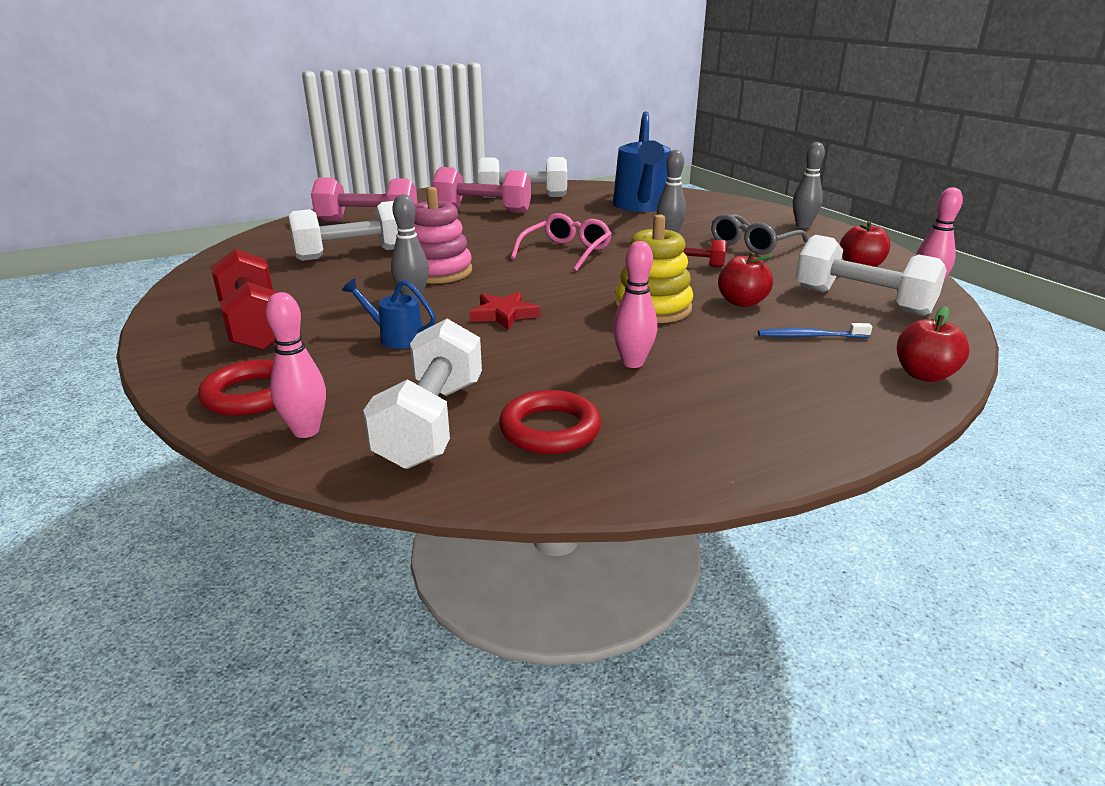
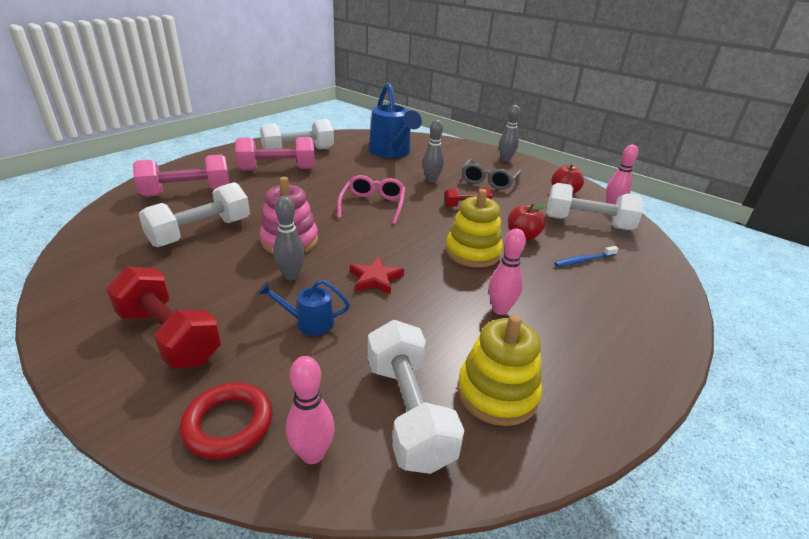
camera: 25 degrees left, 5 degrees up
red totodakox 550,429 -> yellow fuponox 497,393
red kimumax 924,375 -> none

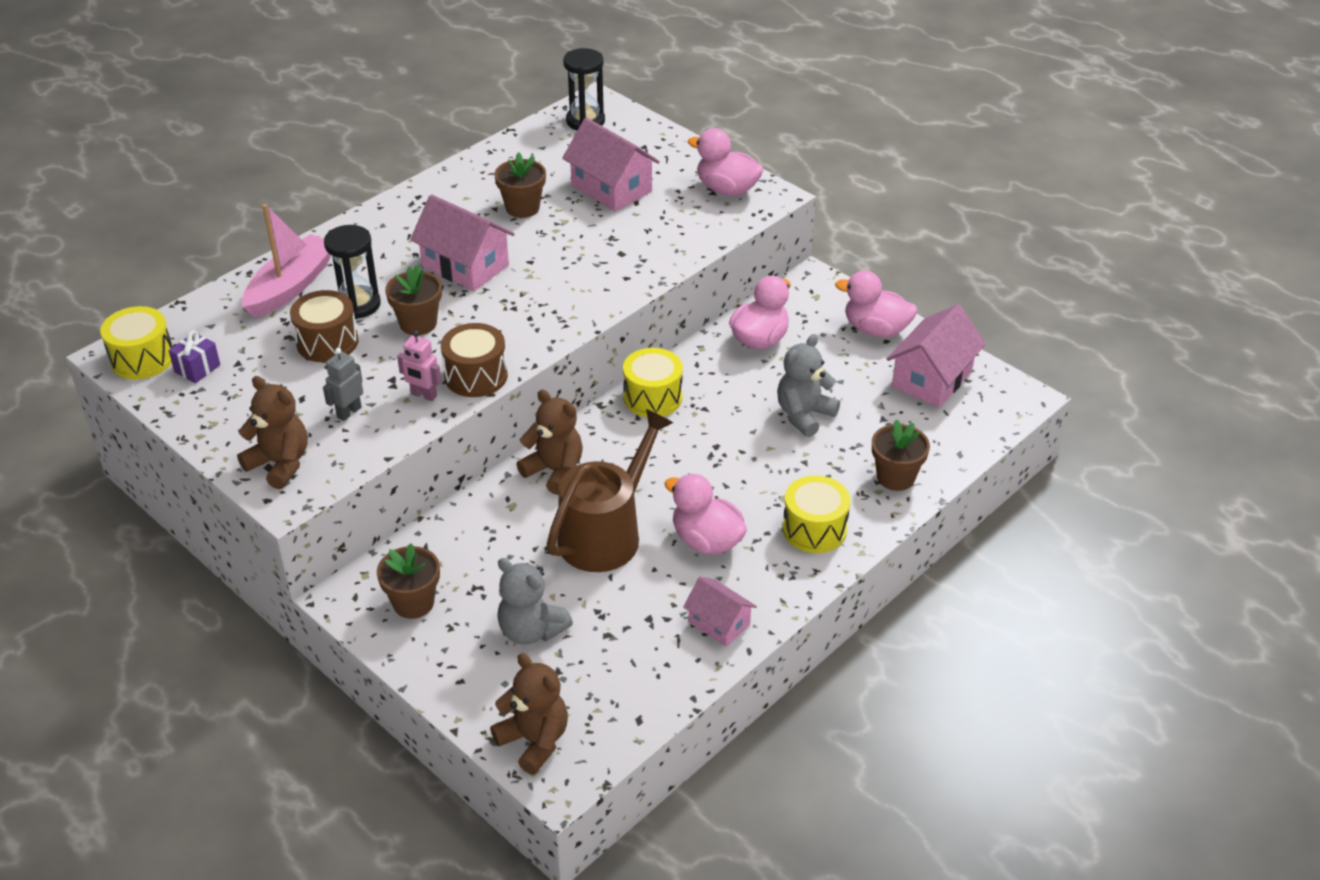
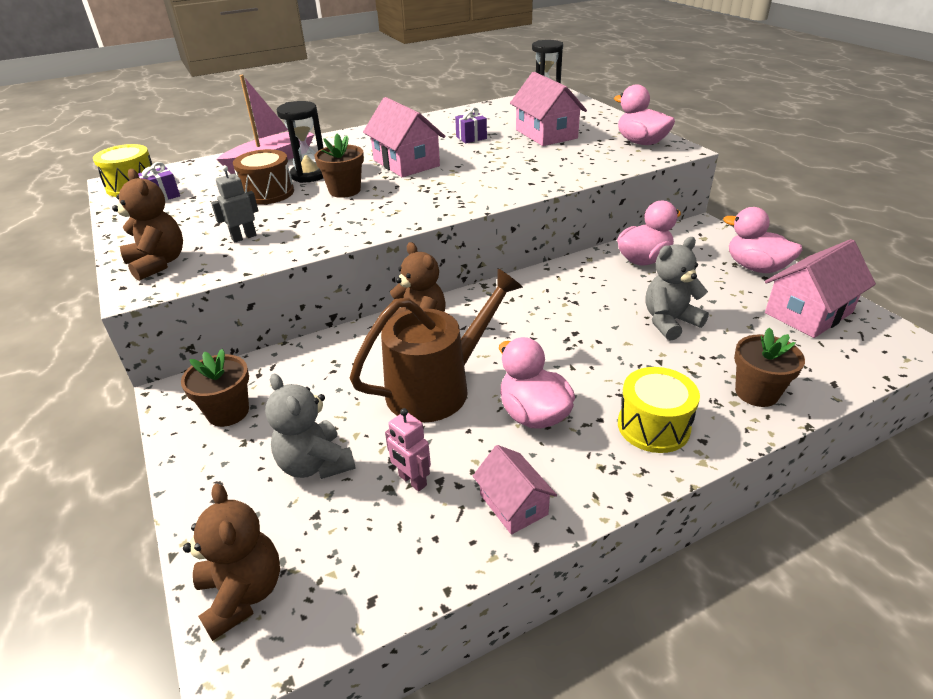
camera: 20 degrees right, 5 degrees down
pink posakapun 423,395 -> pink posakapun 412,481, relocated
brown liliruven 522,208 -> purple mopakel 471,138
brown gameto 476,376 -> none
yellow gameto 652,397 -> none

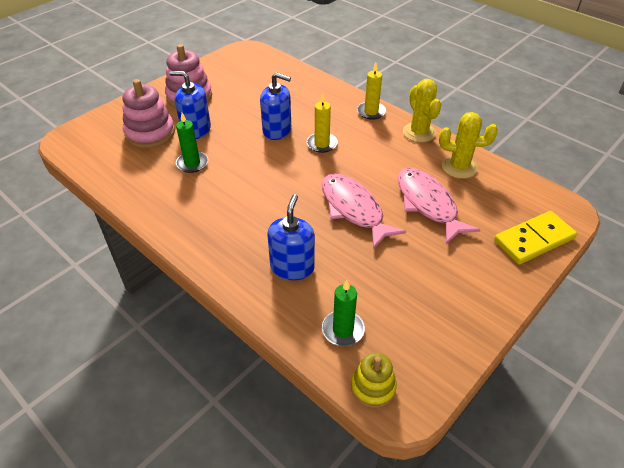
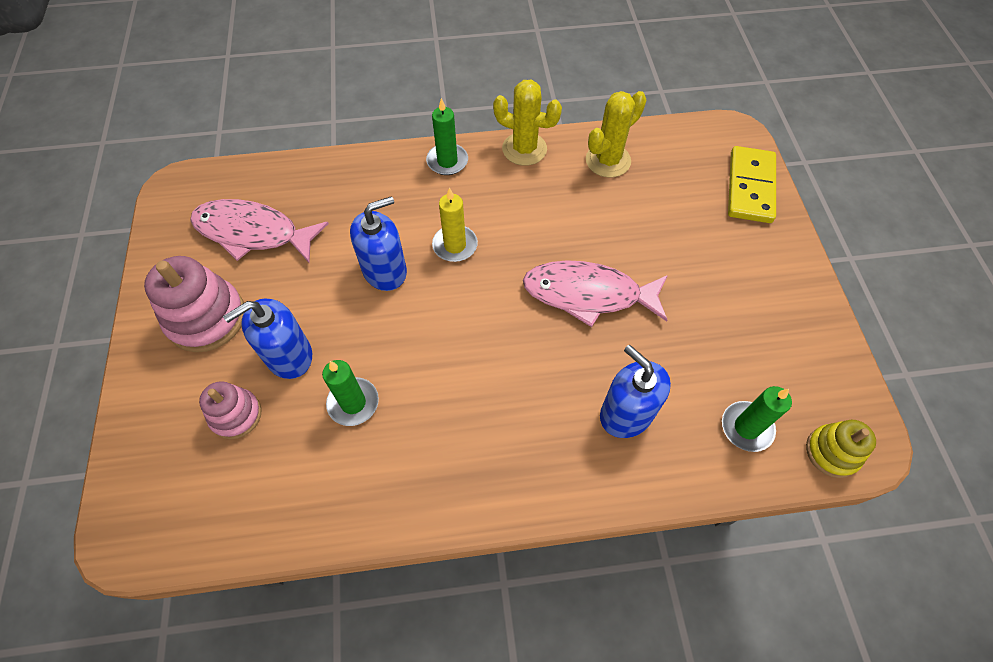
camera: 50 degrees left, 15 degrees up
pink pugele 428,204 -> pink pugele 253,233, relocated
pink fuponox 150,133 -> pink fuponox 236,415, x0.60
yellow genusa 371,112 -> green genusa 447,161

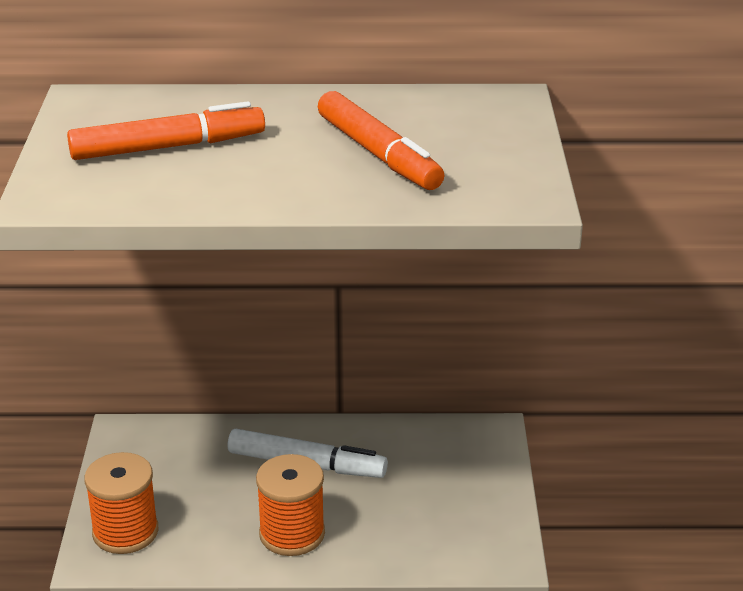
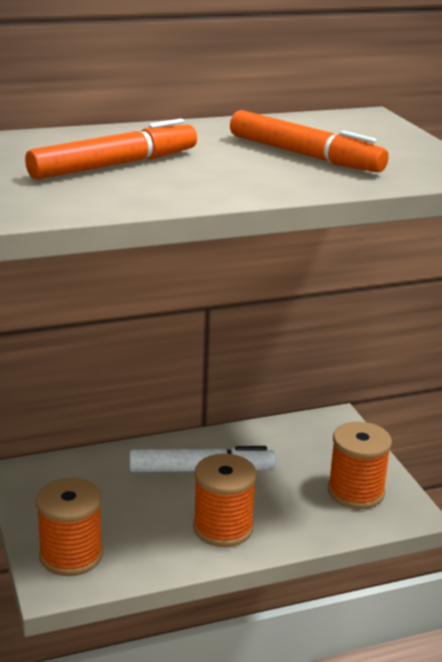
camera: 20 degrees left, 5 degrees down
none -> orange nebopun 355,492

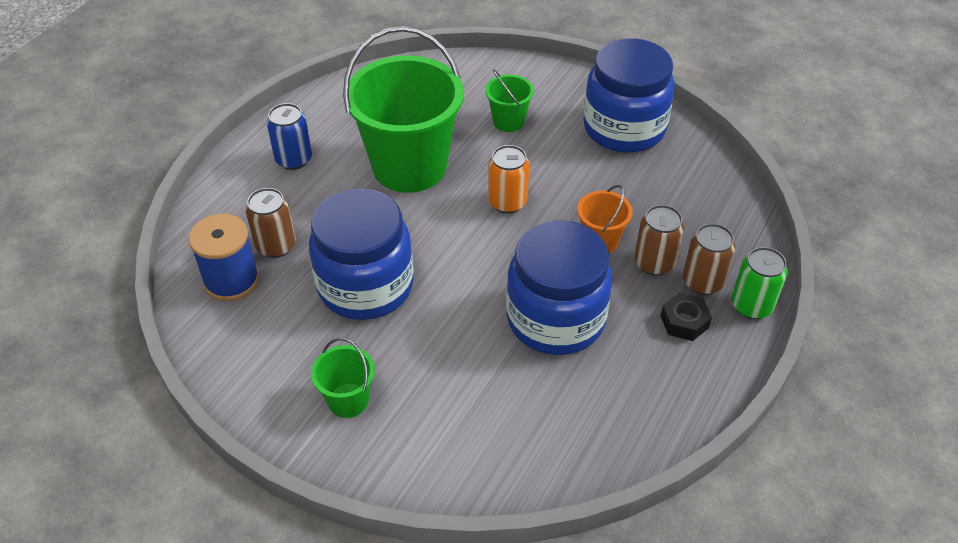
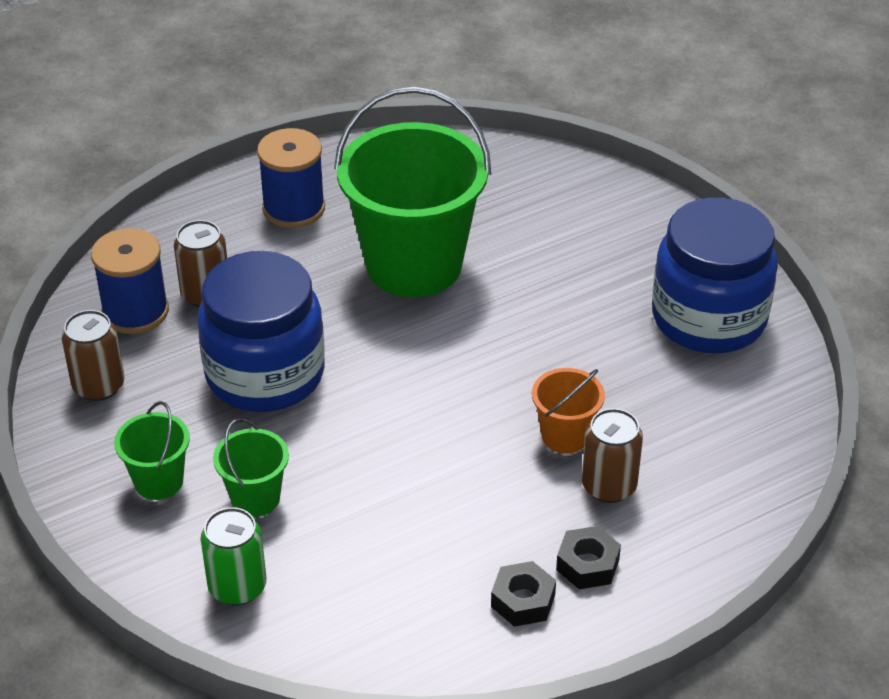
camera: 30 degrees right, 5 degrees down
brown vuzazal 702,282 -> brown vuzazal 98,386, relocated
green vuzazal 751,305 -> green vuzazal 237,587, relocated
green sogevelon 508,121 -> green sogevelon 255,498, relocated
blue vuzazal 293,159 -> blue nebopun 294,208
none -> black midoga 523,601
orange vuzazal 507,202 -> none
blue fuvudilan 555,319 -> none

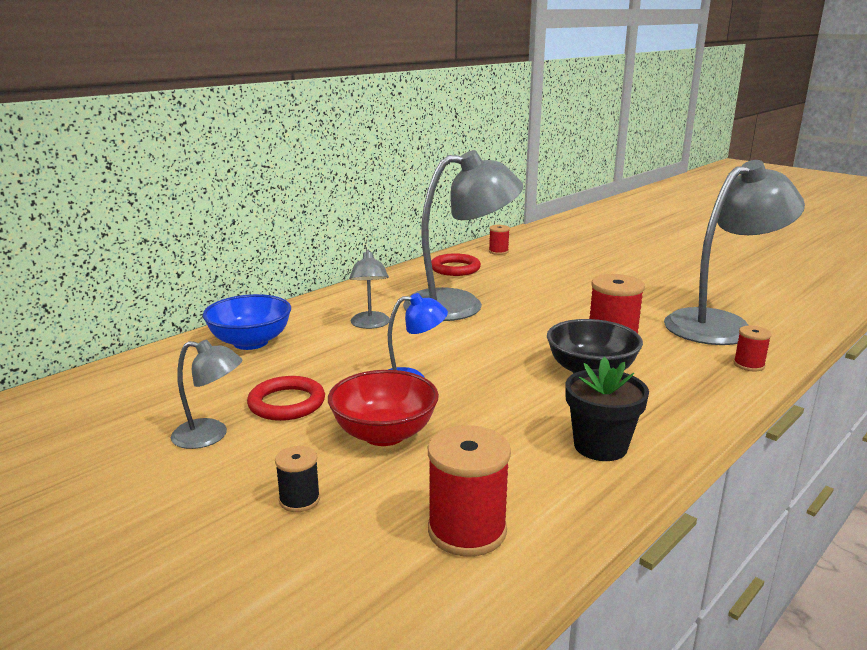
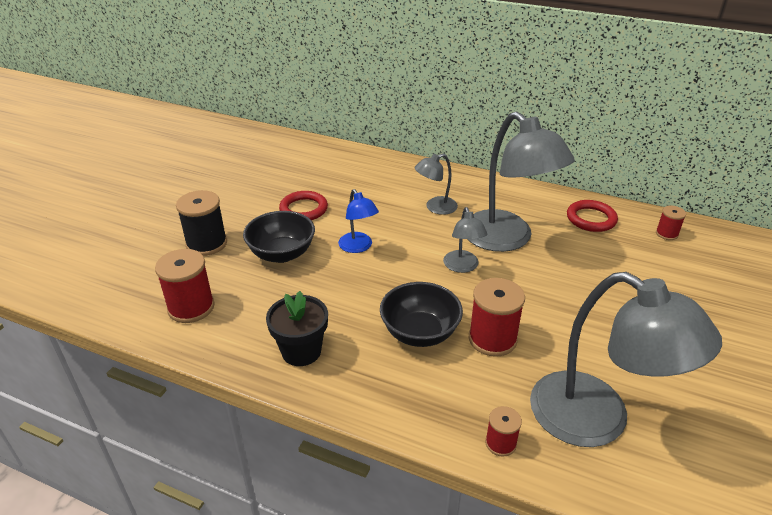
camera: 70 degrees right, 15 degrees up
black nebopun 299,500 -> black nebopun 206,244, x1.83
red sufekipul 384,434 -> black sufekipul 282,254
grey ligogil 210,436 -> grey ligogil 462,267, relocated
blue sufekipul 250,342 -> none

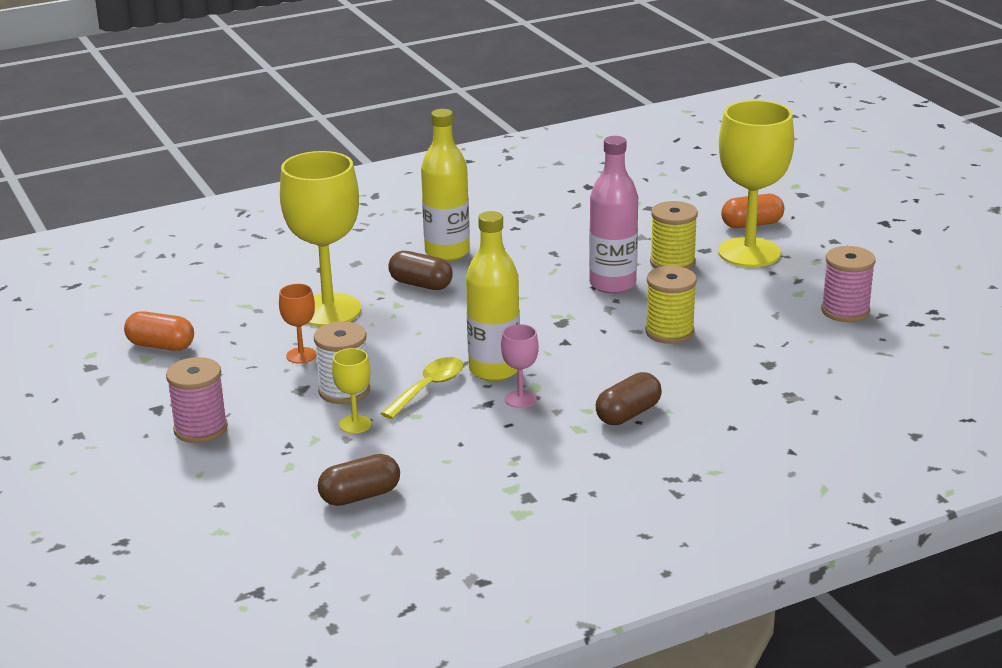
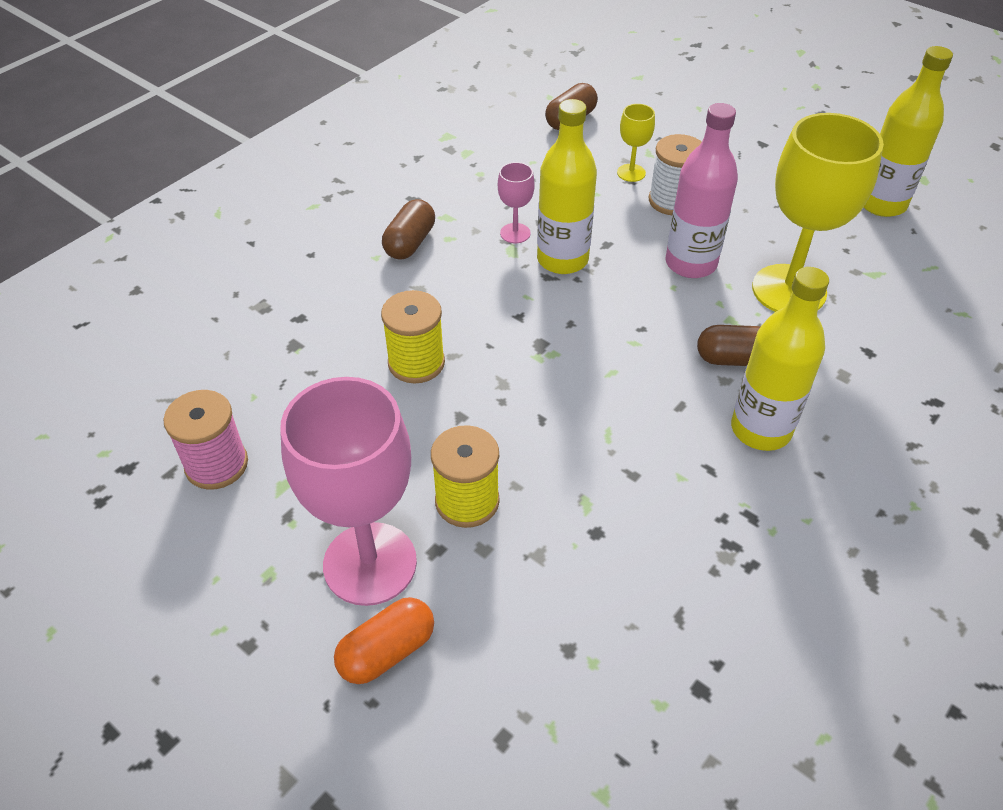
camera: 155 degrees right, 20 degrees up
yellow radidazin 749,252 -> pink radidazin 370,563
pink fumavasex 612,284 -> pink fumavasex 690,263, relocated
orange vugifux 161,345 -> yellow fumavasex 881,204
pink nebopun 200,429 -> none
orange radidazin 301,355 -> none
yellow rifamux 428,388 -> none

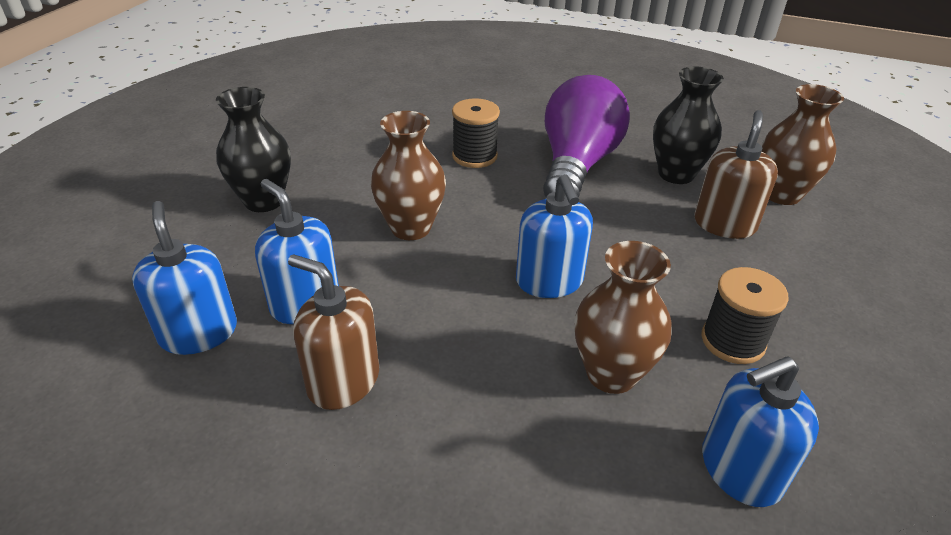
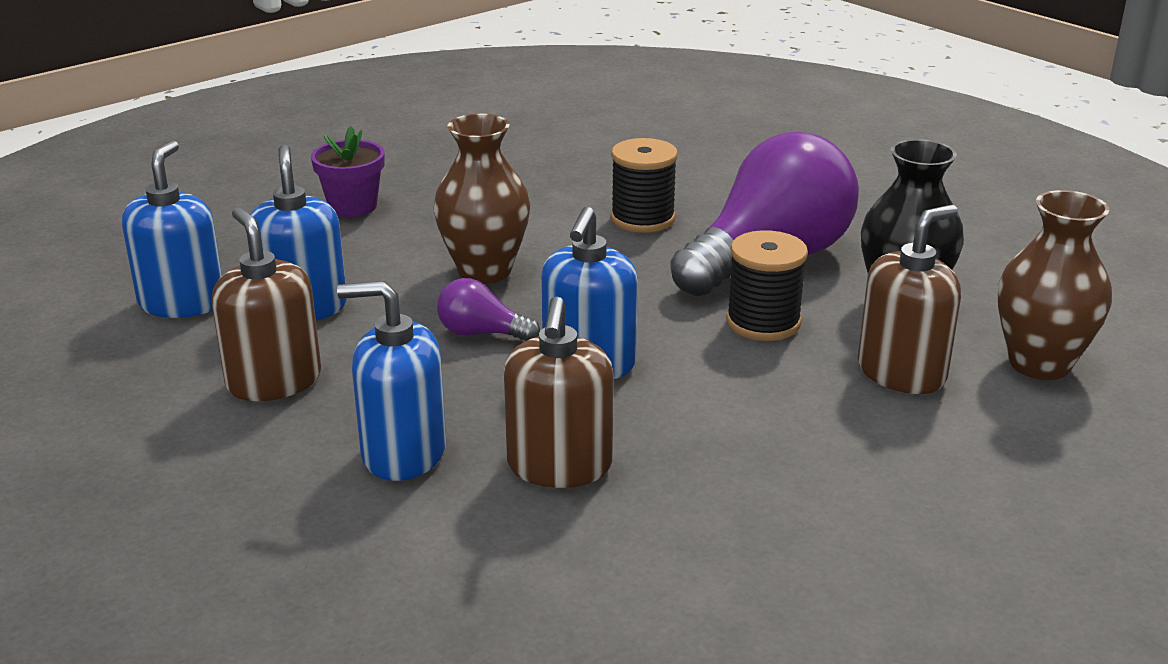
camera: 30 degrees right, 10 degrees down
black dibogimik 264,201 -> purple liliruven 352,206
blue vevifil 740,470 -> blue vevifil 403,453, relocated
none -> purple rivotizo 481,333
brown dibogimik 611,374 -> brown vevifil 559,466
black nebopun 732,341 -> black nebopun 763,322, relocated

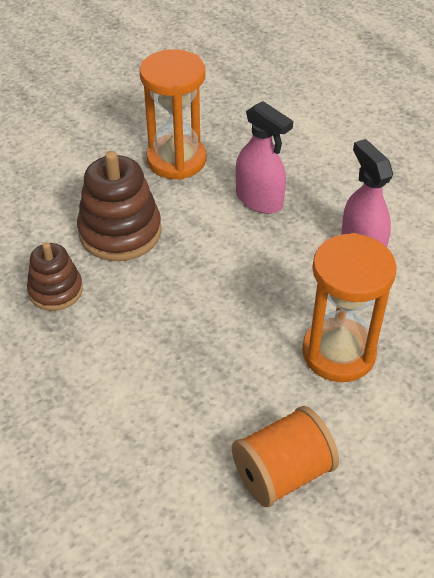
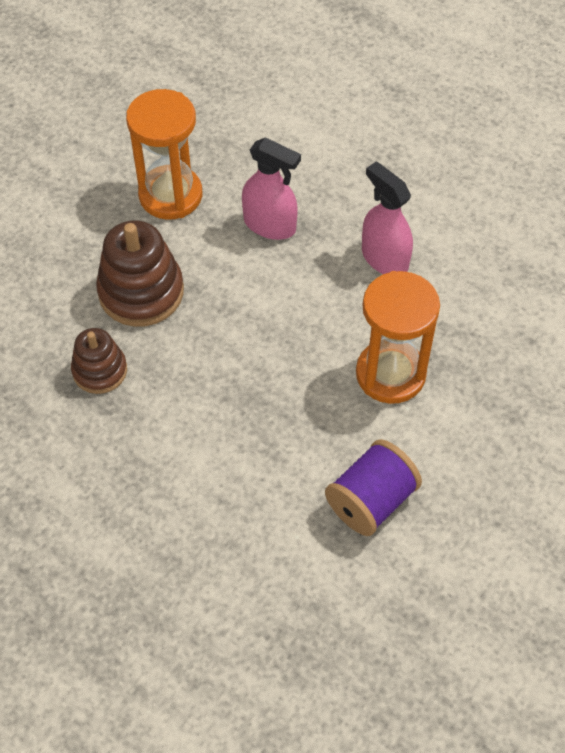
camera: 15 degrees left, 10 degrees up
orange nebopun 282,473 -> purple nebopun 371,501

